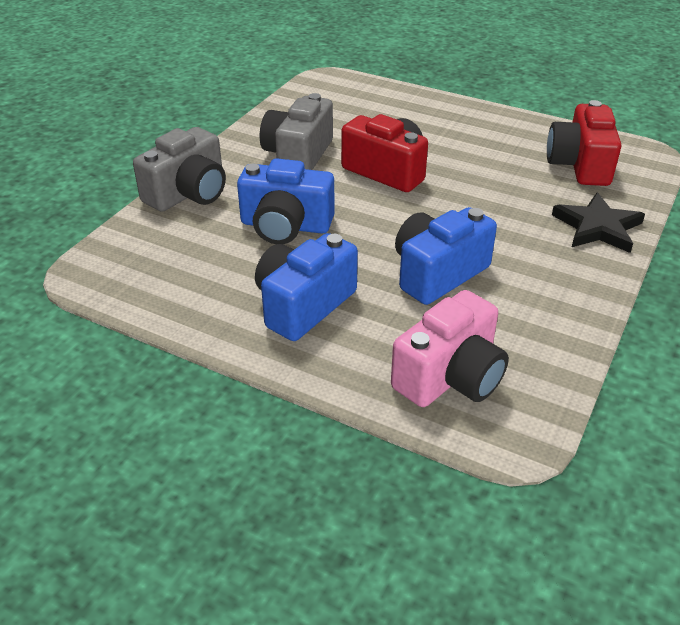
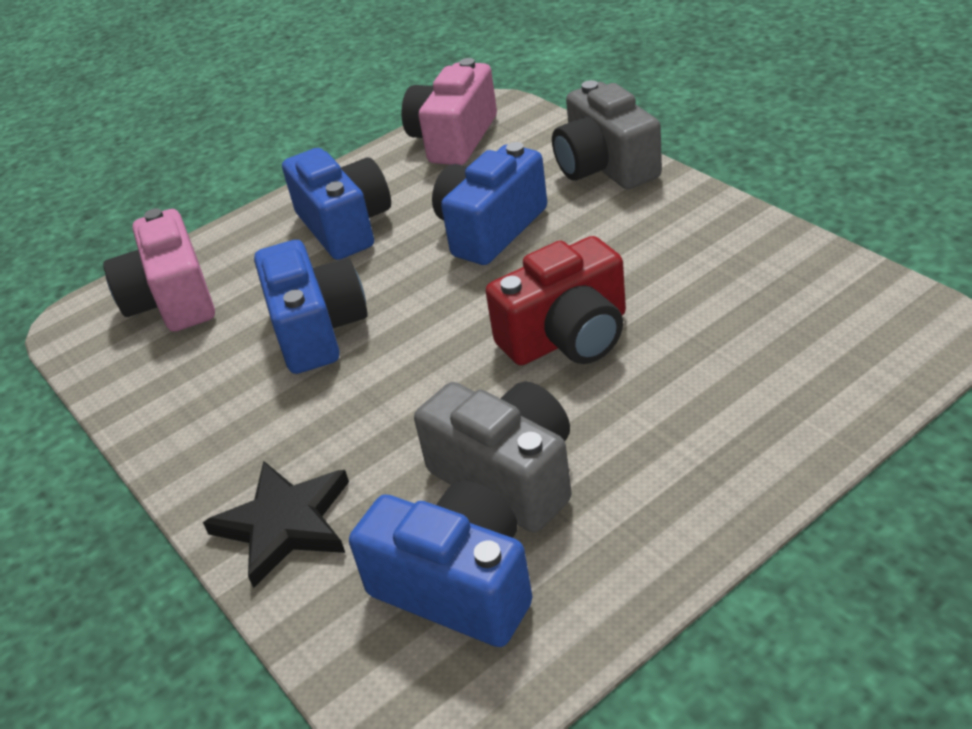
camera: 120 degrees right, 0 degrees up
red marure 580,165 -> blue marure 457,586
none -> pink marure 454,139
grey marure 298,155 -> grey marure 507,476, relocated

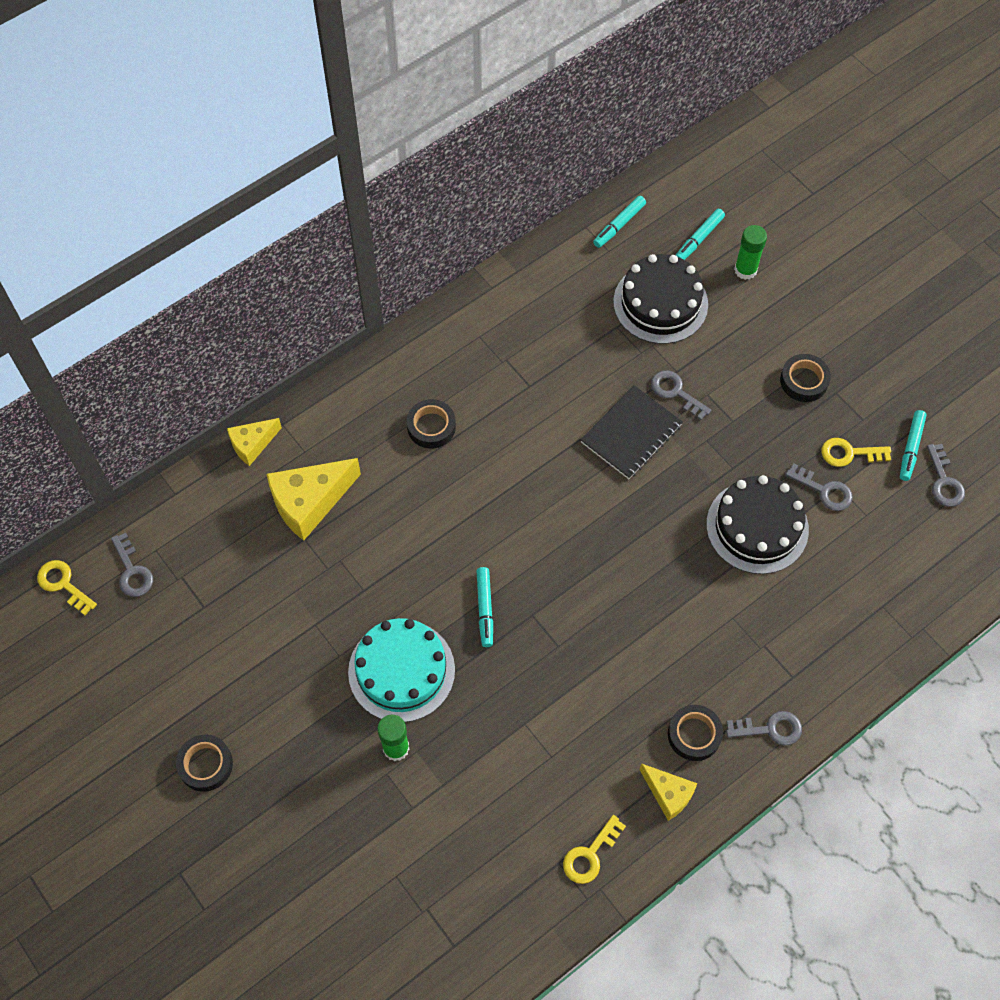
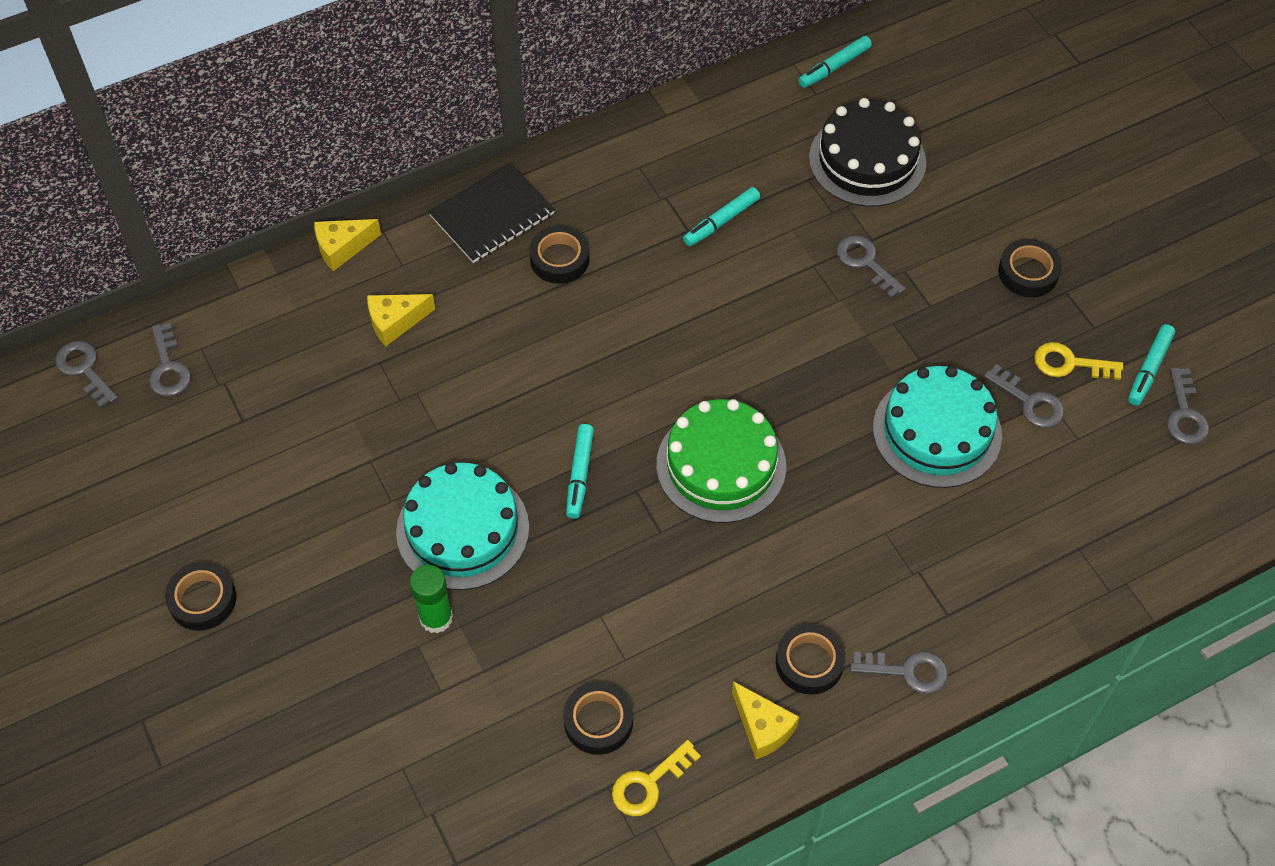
camera: 10 degrees right, 5 degrees down
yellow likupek 63,584 -> grey likupek 84,370
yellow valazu 309,502 -> yellow valazu 395,322, x0.59
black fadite 631,434 -> black fadite 492,215, relocated
none -> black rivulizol 598,721
none -> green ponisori 721,465
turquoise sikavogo 699,239 -> turquoise sikavogo 721,221, relocated
black ponisori 757,527 -> turquoise ponisori 937,431
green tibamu 745,270 -> none

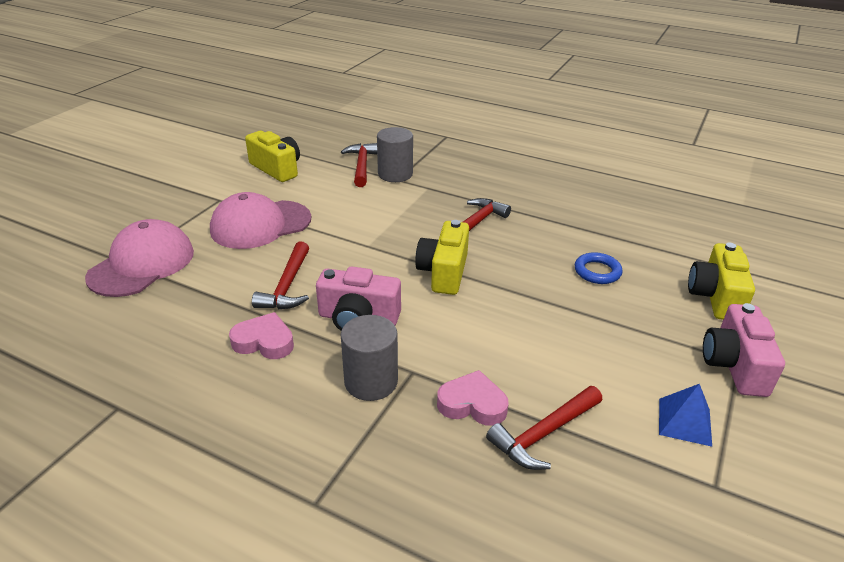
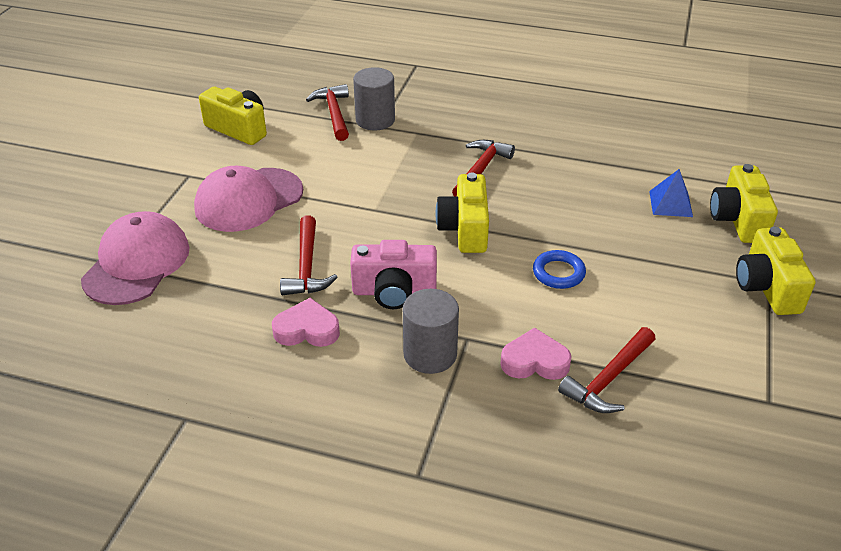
camera: 10 degrees left, 5 degrees up
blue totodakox 597,272 -> blue totodakox 558,273, relocated
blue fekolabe 684,421 -> blue fekolabe 671,204, relocated
pink marure 734,365 -> yellow marure 767,287

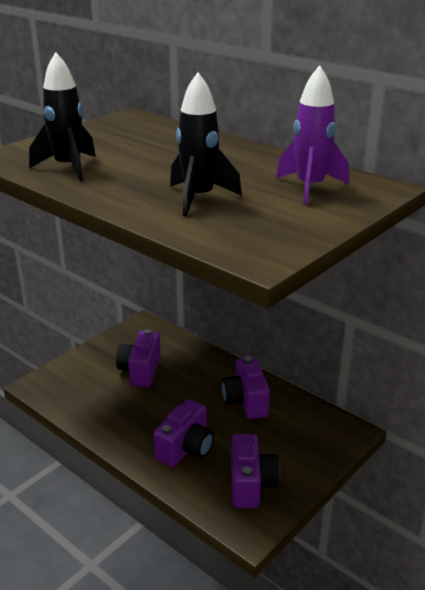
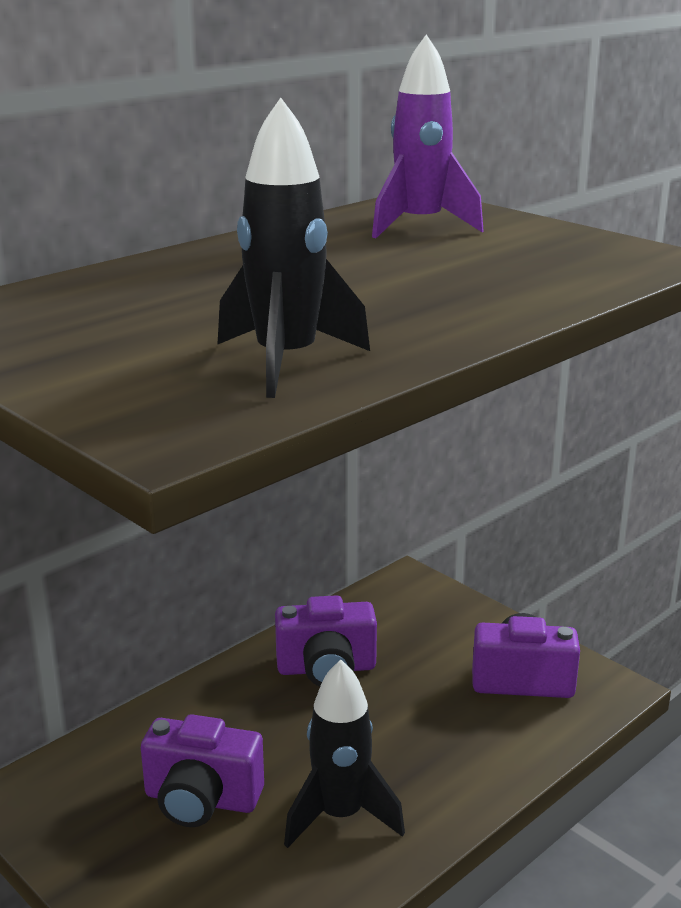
camera: 85 degrees left, 5 degrees down
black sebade 199,198 -> black sebade 340,815, relocated
purple marure 186,449 -> none

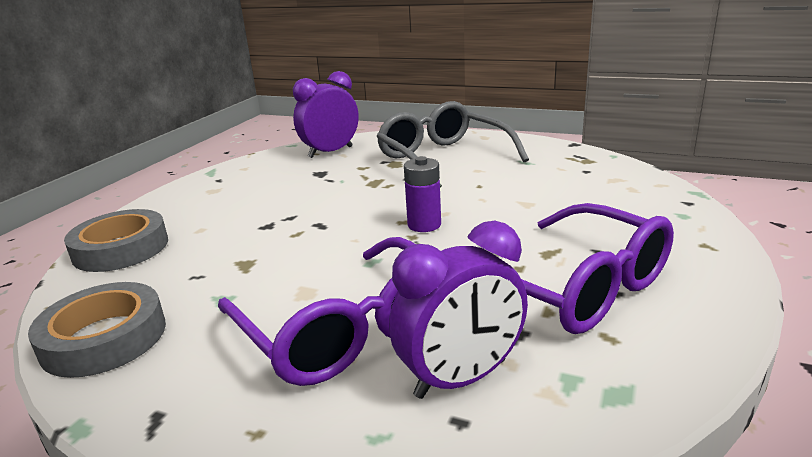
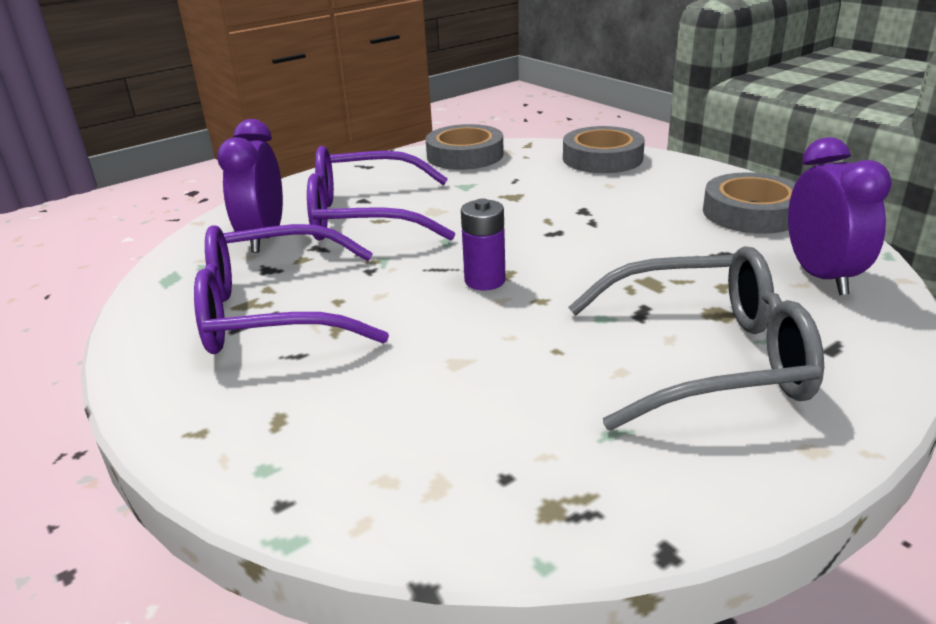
camera: 120 degrees right, 5 degrees up
none -> grey rivulizol 751,212

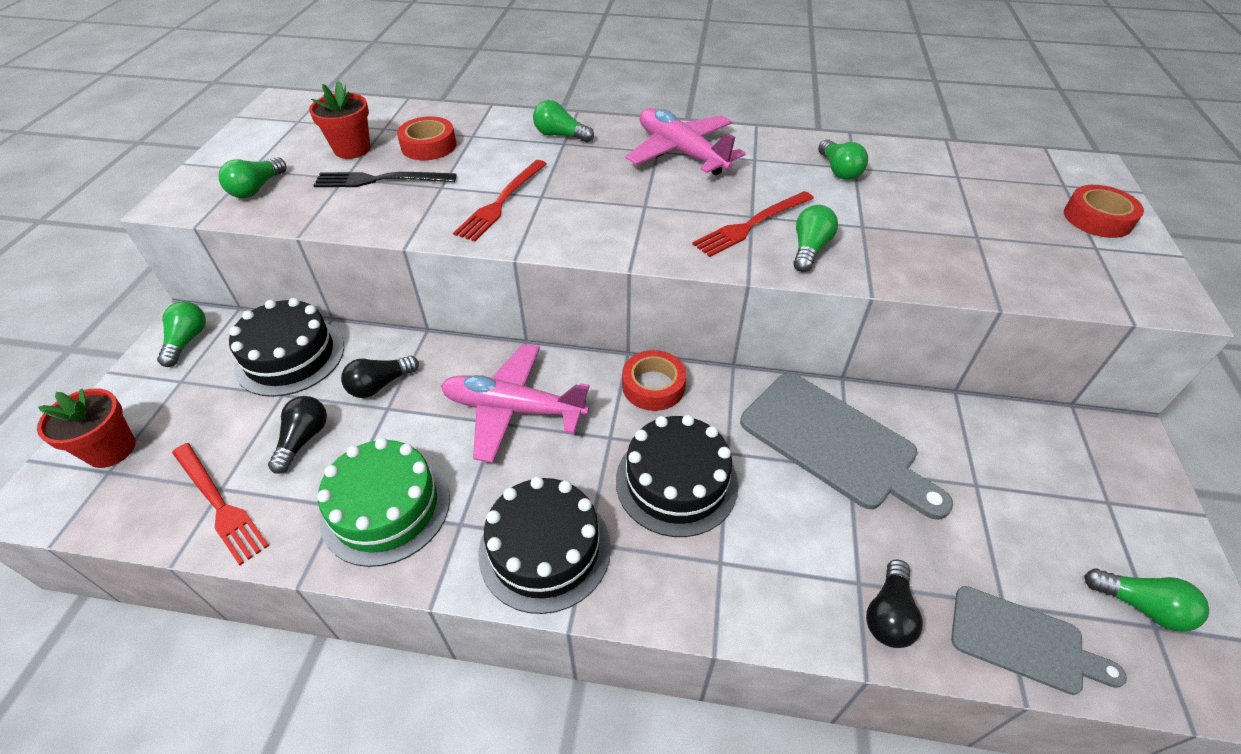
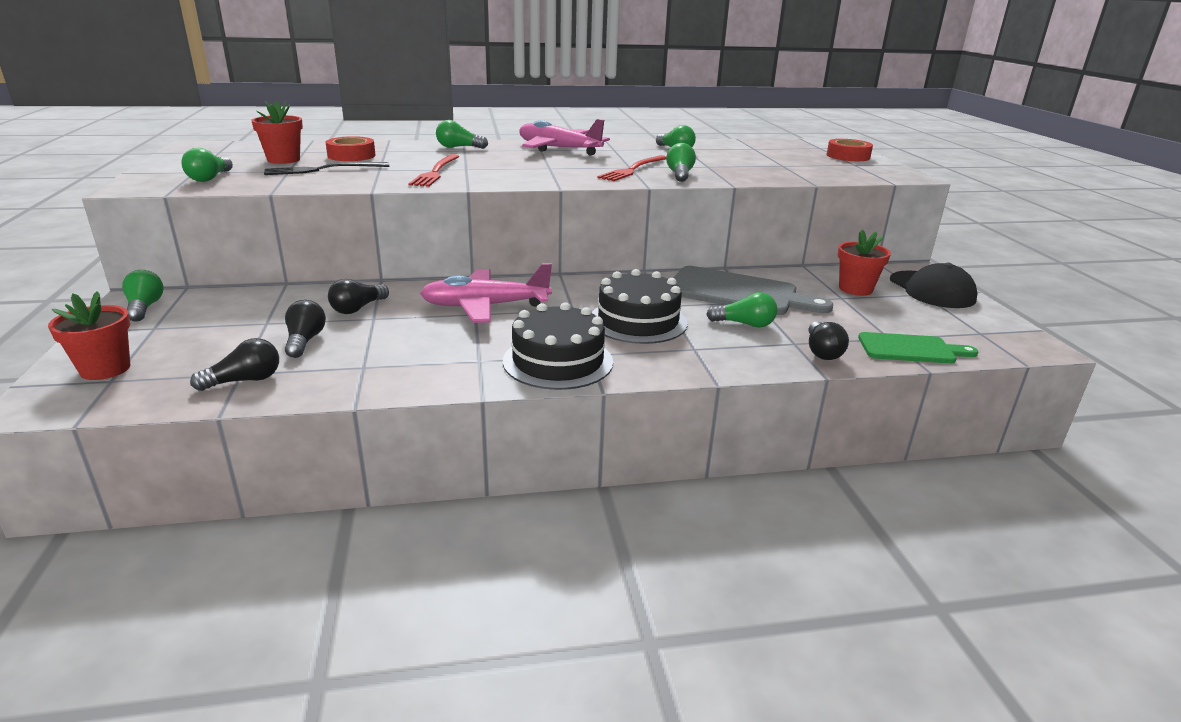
camera: 20 degrees left, 20 degrees down
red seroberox 219,504 -> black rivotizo 245,380
green rivotizo 1140,606 -> green rivotizo 744,324, relocated
none -> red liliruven 855,289
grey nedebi 1023,642 -> green nedebi 911,349
none -> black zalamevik 931,290
black ponisori 290,356 -> none
green ponisori 386,507 -> none
red rivulizol 653,386 -> none

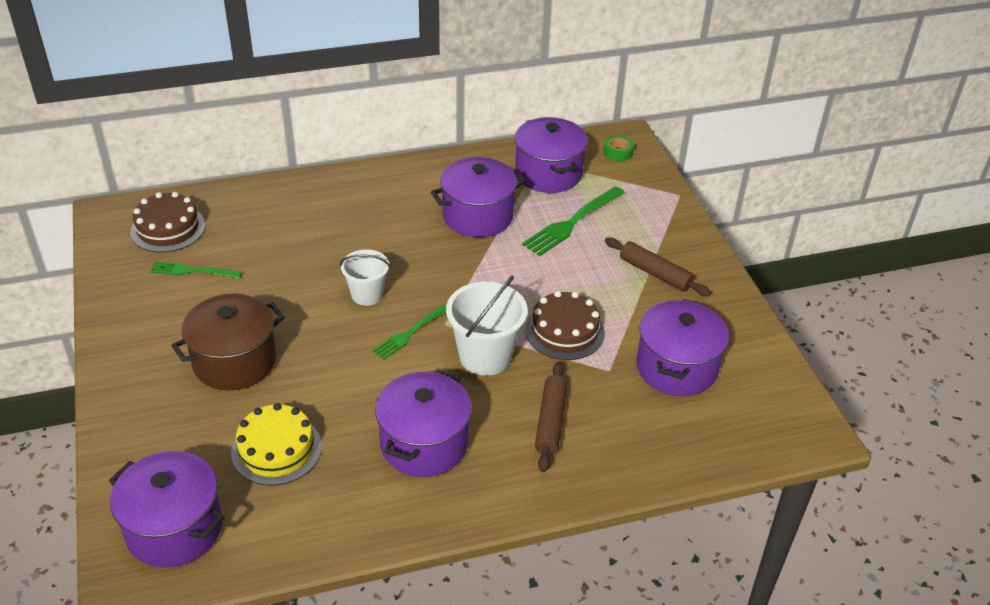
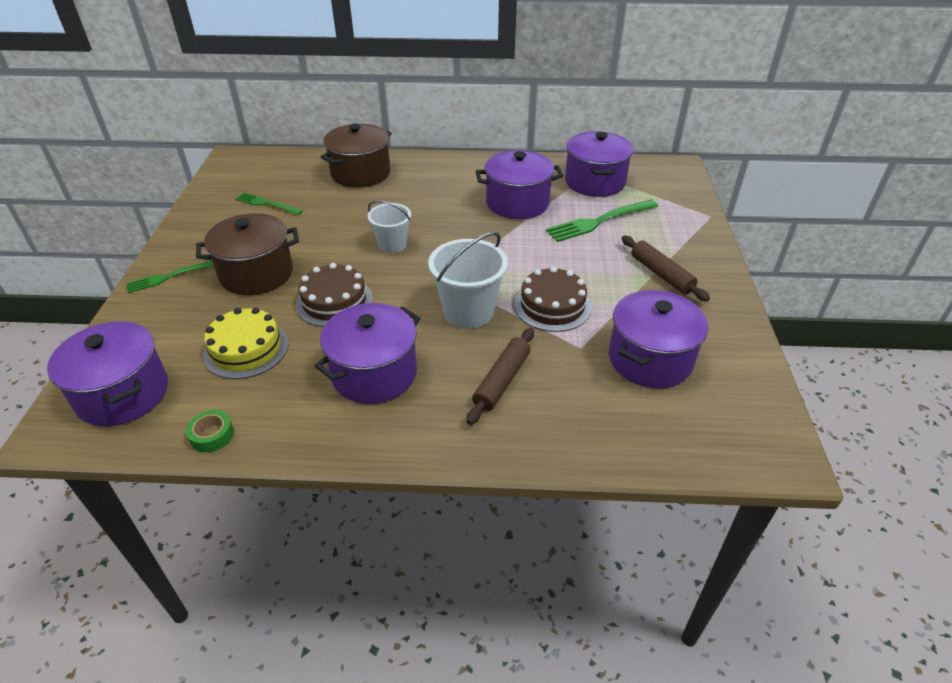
camera: 20 degrees right, 0 degrees up
green seroberox 410,333 -> green seroberox 169,277, relocated
green rivulizol 618,152 -> green rivulizol 212,435, relocated
brown ponisori 168,228 -> brown ponisori 334,301, relocated
none -> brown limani 360,173

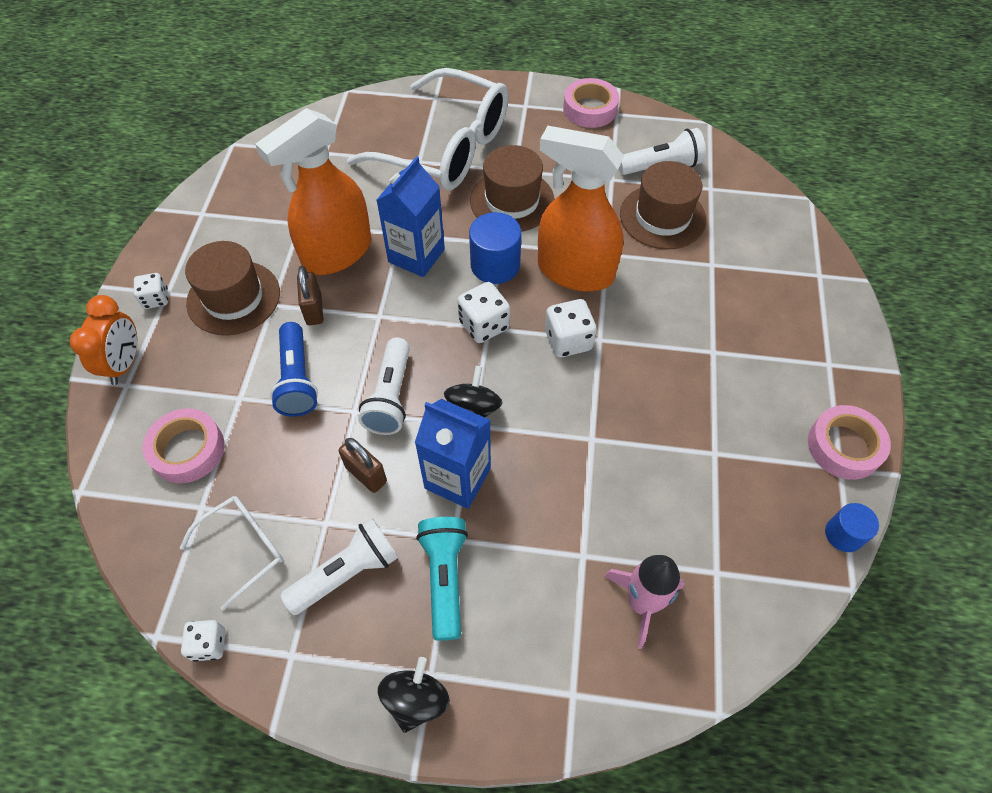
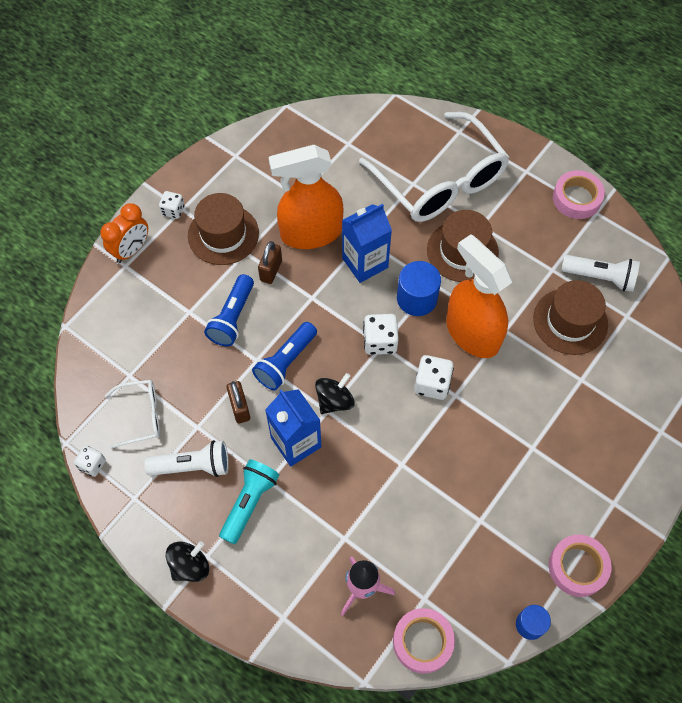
camera: 30 degrees right, 5 degrees up
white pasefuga 391,396 -> blue pasefuga 286,362
pink rivulizol 188,450 -> pink rivulizol 422,642, relocated

